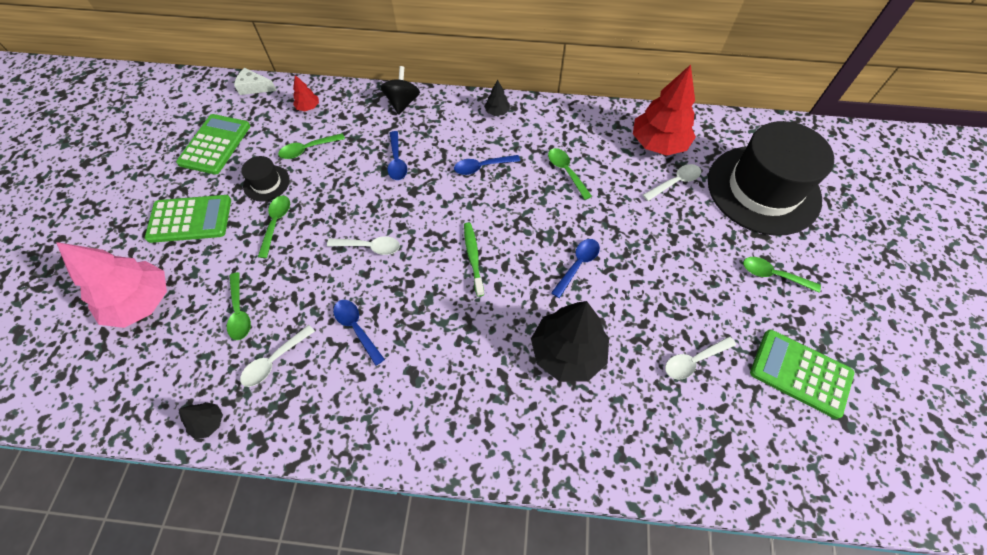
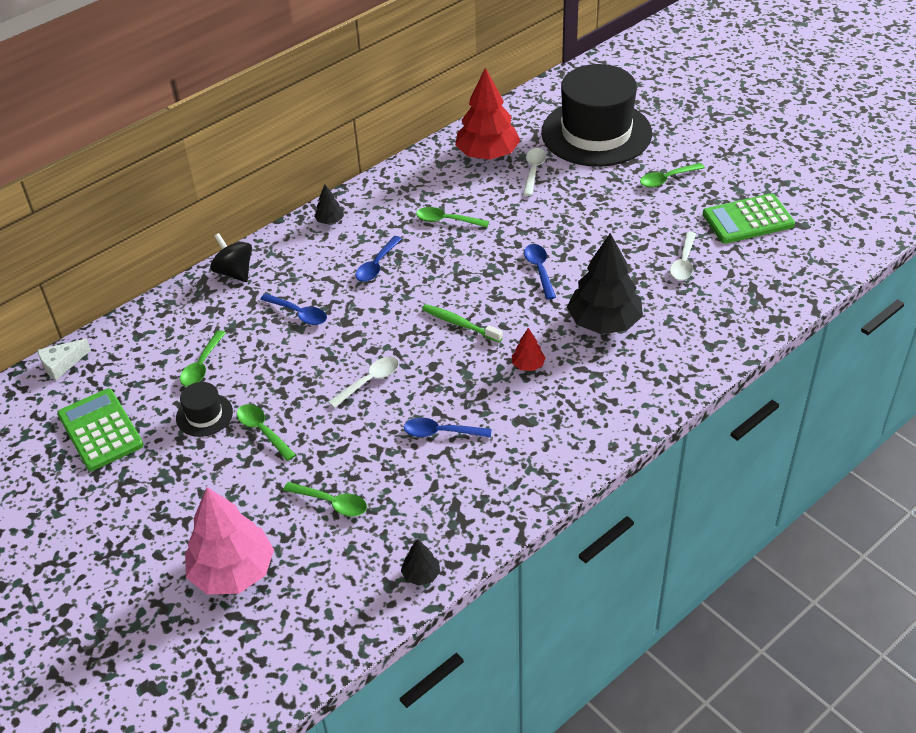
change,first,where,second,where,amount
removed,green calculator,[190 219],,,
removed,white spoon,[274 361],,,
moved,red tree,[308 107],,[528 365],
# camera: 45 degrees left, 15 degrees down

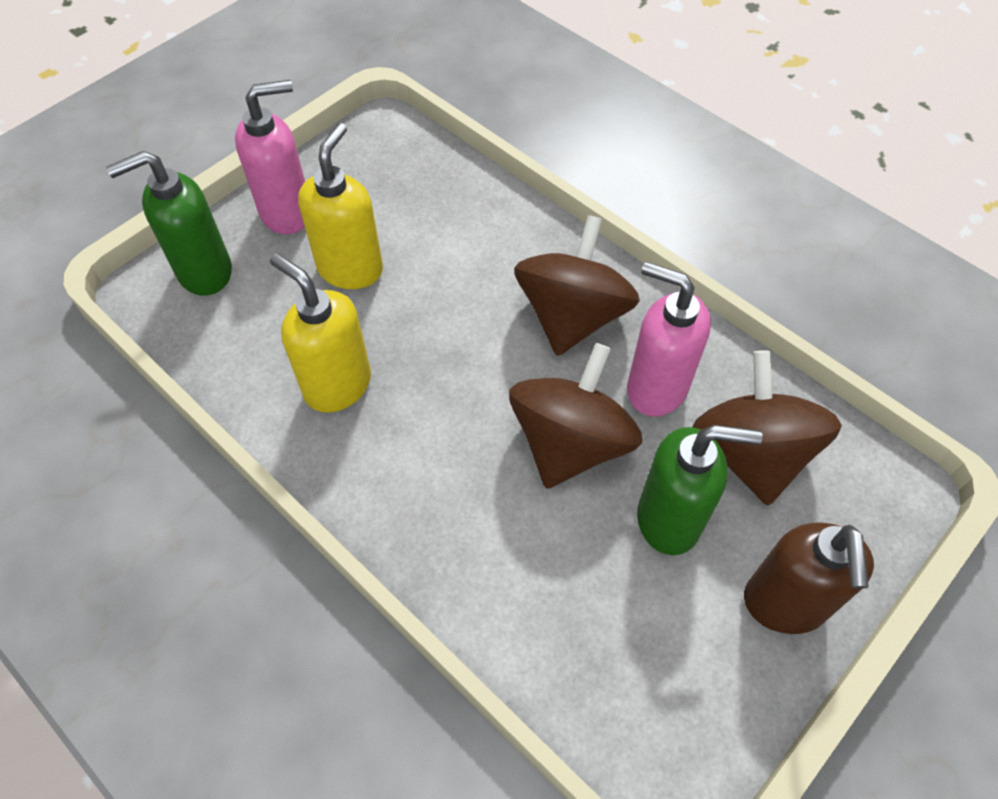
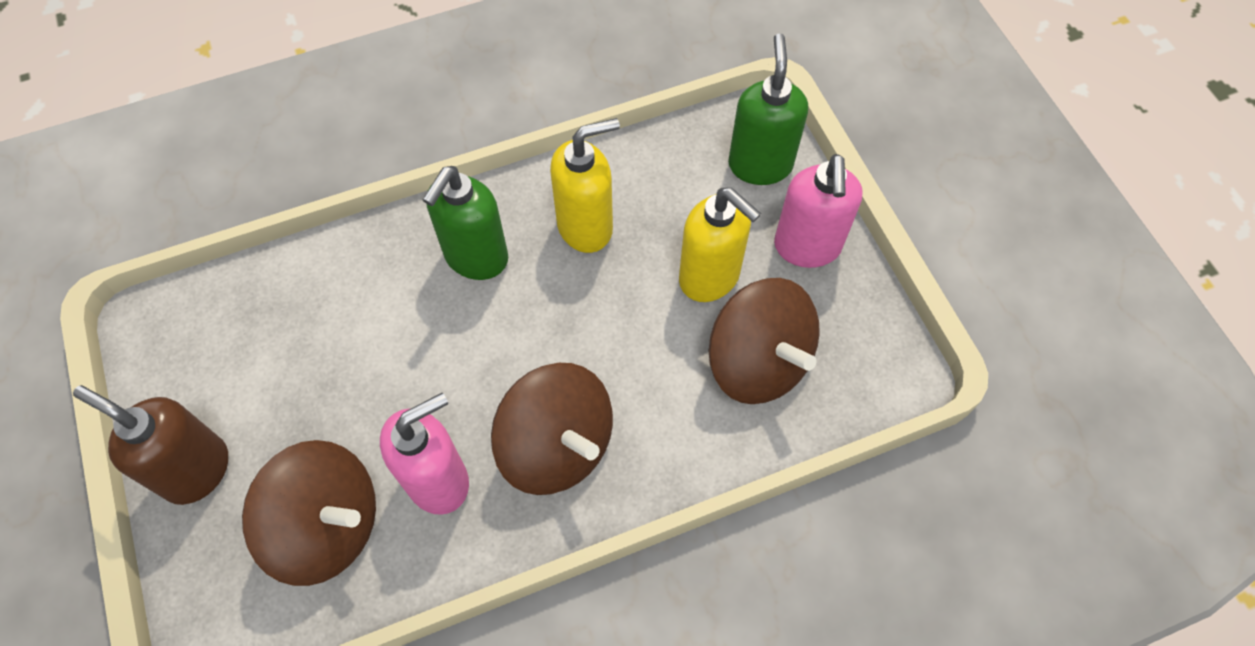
change,first,where,second,where,amount
moved,brown spinning top,[570 443],,[758 362],
moved,green soap dispenser,[669 519],,[476 258],
# camera: 115 degrees right, 5 degrees up

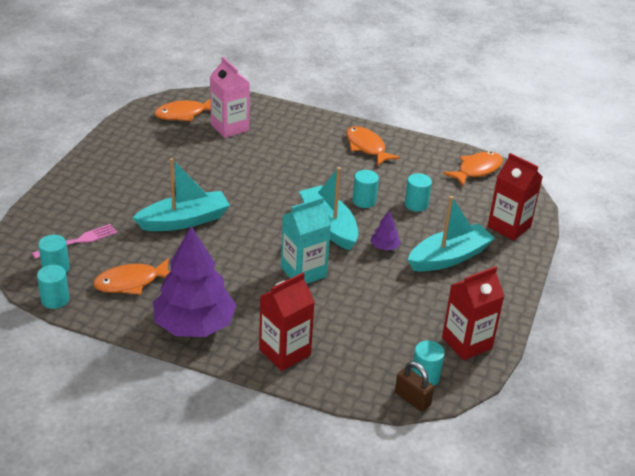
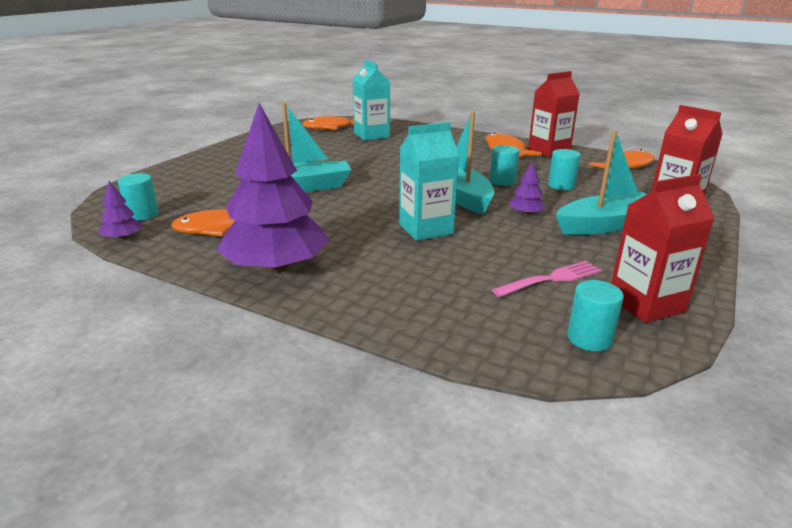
change,first,where,second,where,amount
removed,brown padlock,[412 399],,,
moved,pink fork,[78 241],,[551 279],
moved,red carton,[285 352],,[548 151],
replaced,turquoise cylinder,[55 300],purple tree,[123 238],
recoloured,pink carton,[229 127],turquoise carton,[371 135],
# camera: 10 degrees right, 10 degrees down

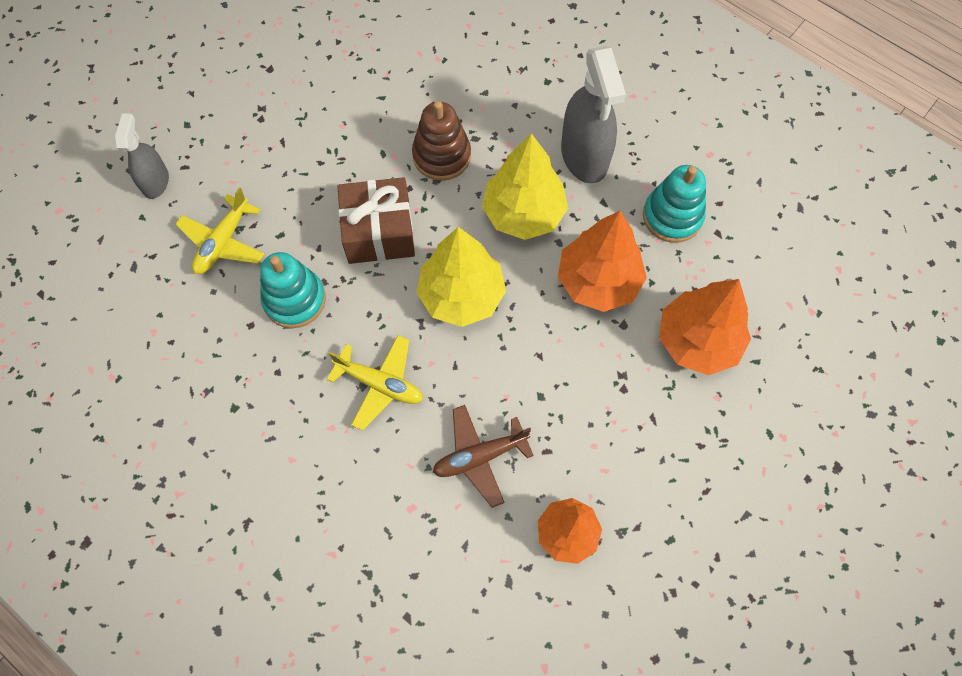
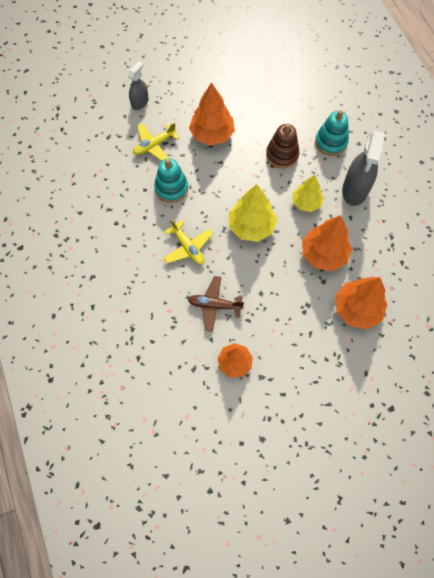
change,first,where,second,where,amount
removed,brown gift,[379 232],,,
added,,,orange tree,[212 134],
moved,turquoise stacking toy,[672 216],,[330 142],
resized,yellow tree,[523 213],,[306 202],x0.66
# camera: 30 degrees right, 0 degrees up

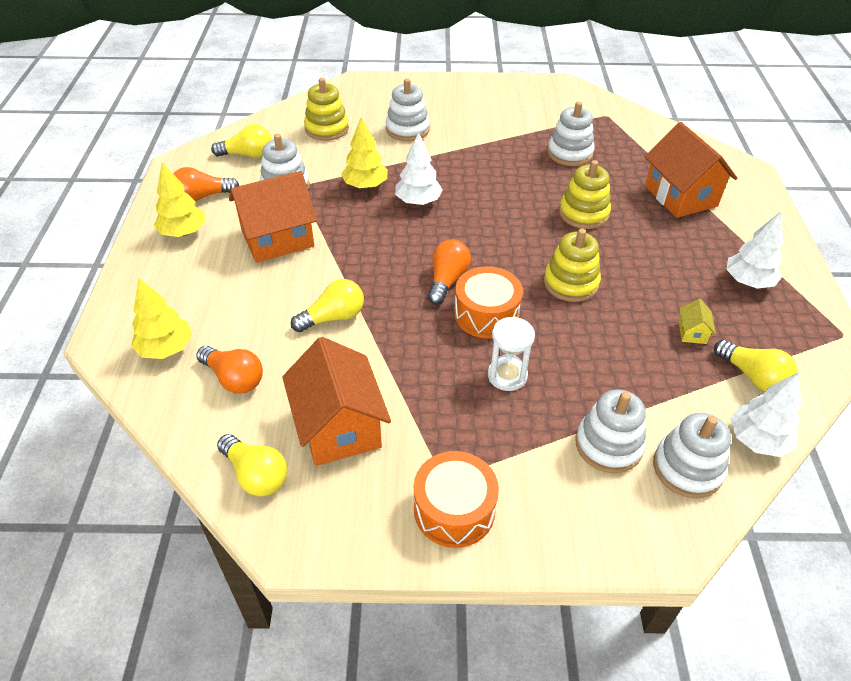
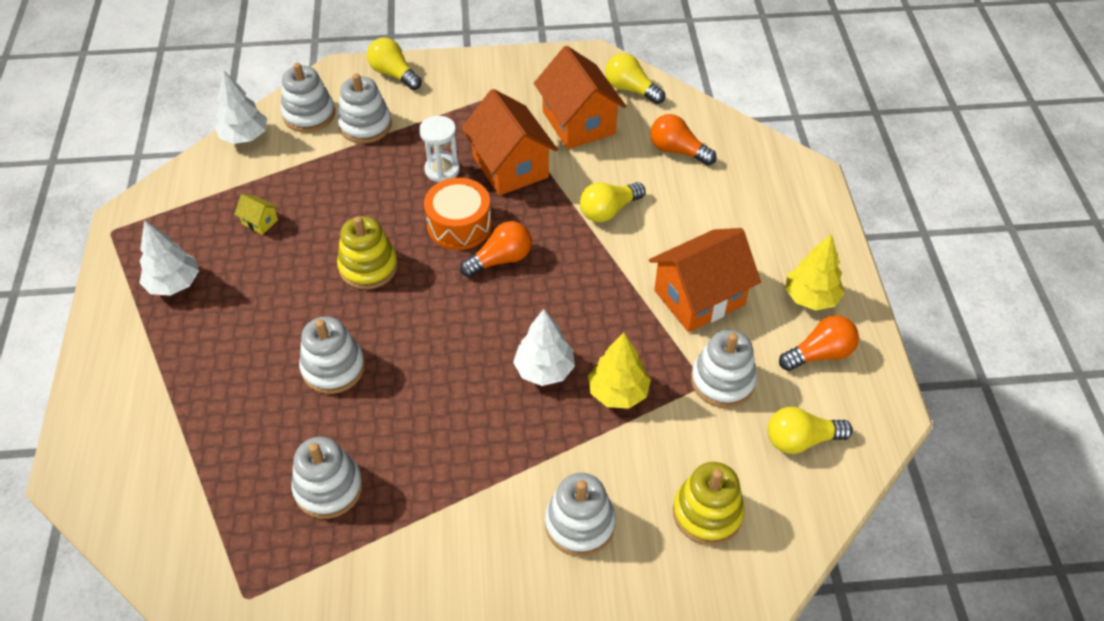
change,first,where,second,where,amount
removed,yellow tree,[166 348],,,
removed,orange drum,[454 509],,,
moved,orange house,[680 196],,[510 167],
moved,yellow light bulb,[752 376],,[394 74],
recoloured,yellow stacking toy,[583 213],white stacking toy,[333 368],
turned,orange light bulb,[447 280],,[500 259],135 degrees counterclockwise
turned,yellow house,[692 332],,[260 222],60 degrees counterclockwise
# camera: 175 degrees right, 5 degrees up

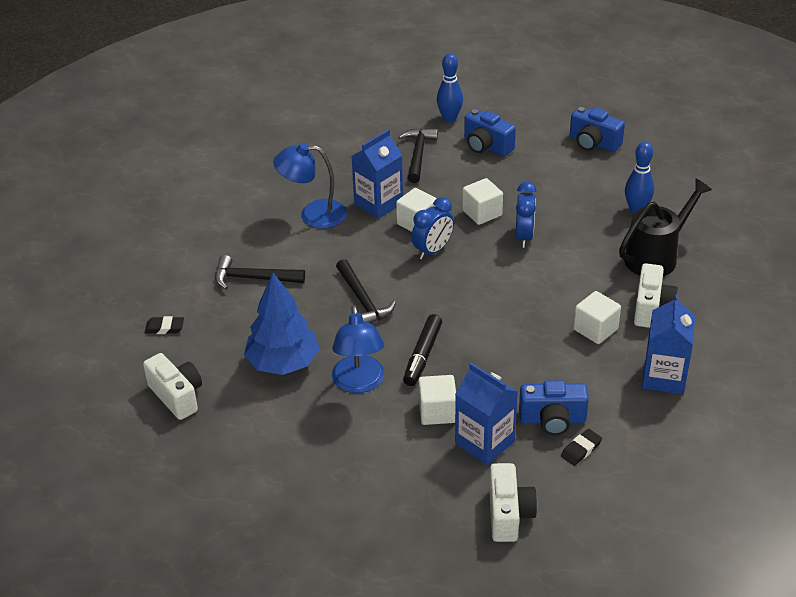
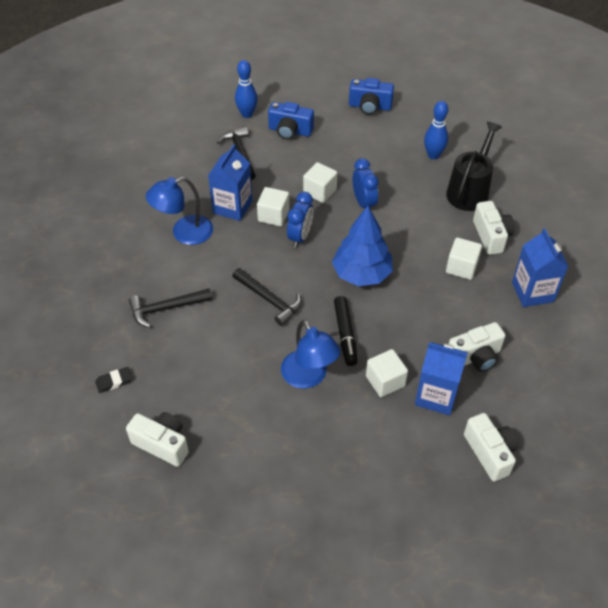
change,first,where,second,where,amount
removed,black eraser,[581 449],,,
moved,blue tree,[283 363],,[362 274],
recoloured,blue camera,[552 420],white camera,[475 357],
# camera: 25 degrees left, 10 degrees up

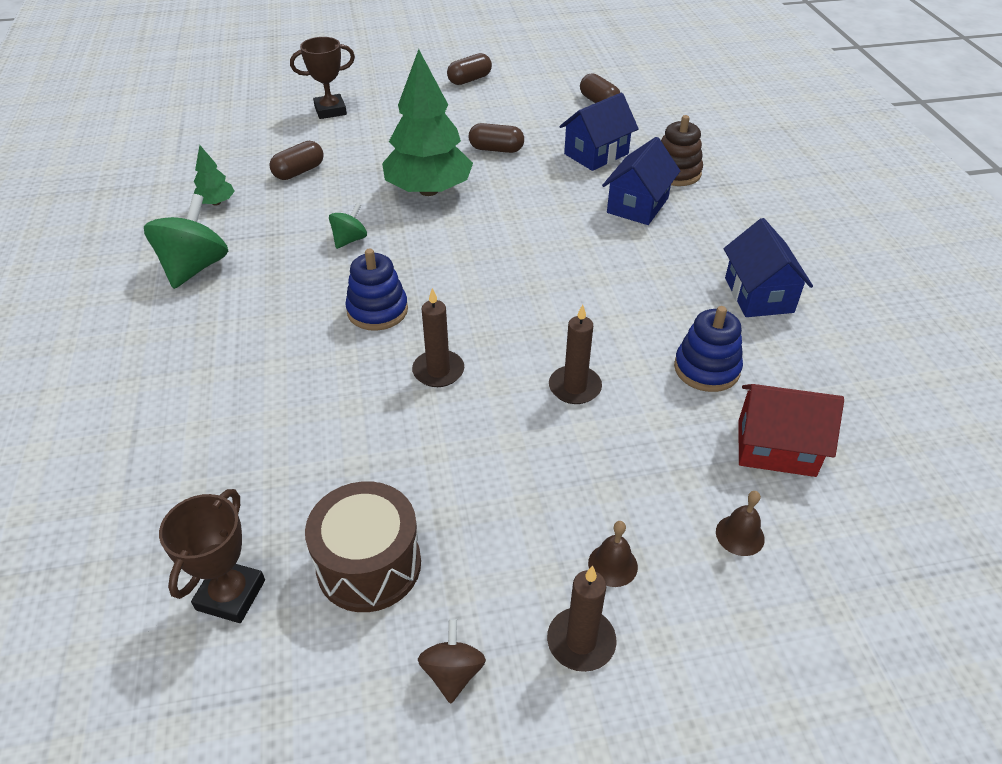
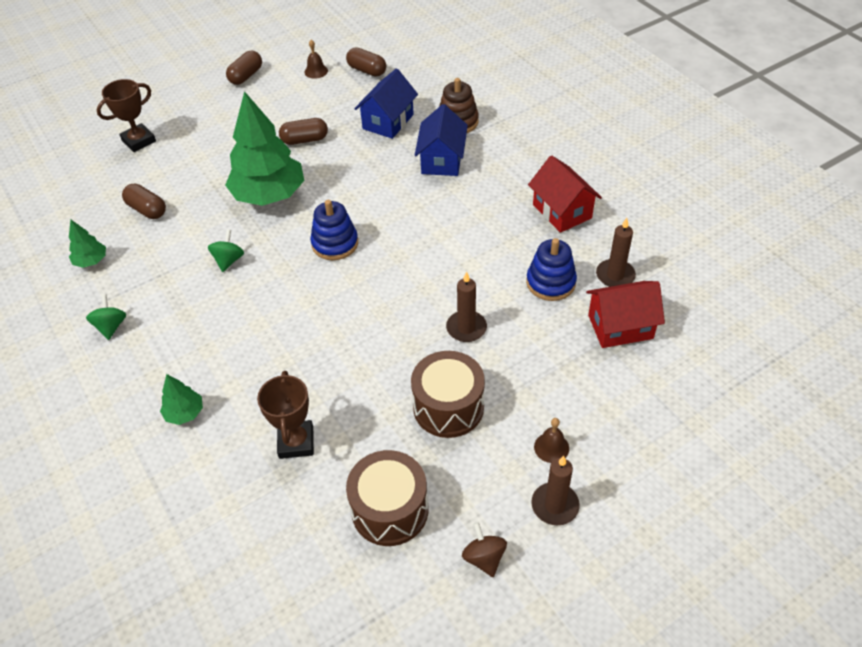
change,first,where,second,where,amount
added,,,green tree,[184 413],
added,,,brown drum,[448 407],
moved,brown trophy,[231 595],,[296 442],
moved,blue stacking toy,[377 310],,[335 243],
moved,brown candle,[438 371],,[615 275],
moved,brown bell,[740 535],,[316 71],
recoloured,blue house,[758 295],red house,[562 211],
turned,brown capsule,[299 172],,[147 210],75 degrees counterclockwise
resized,green spinning top,[195 267],,[111 326],x0.54
# camera: 20 degrees left, 5 degrees up

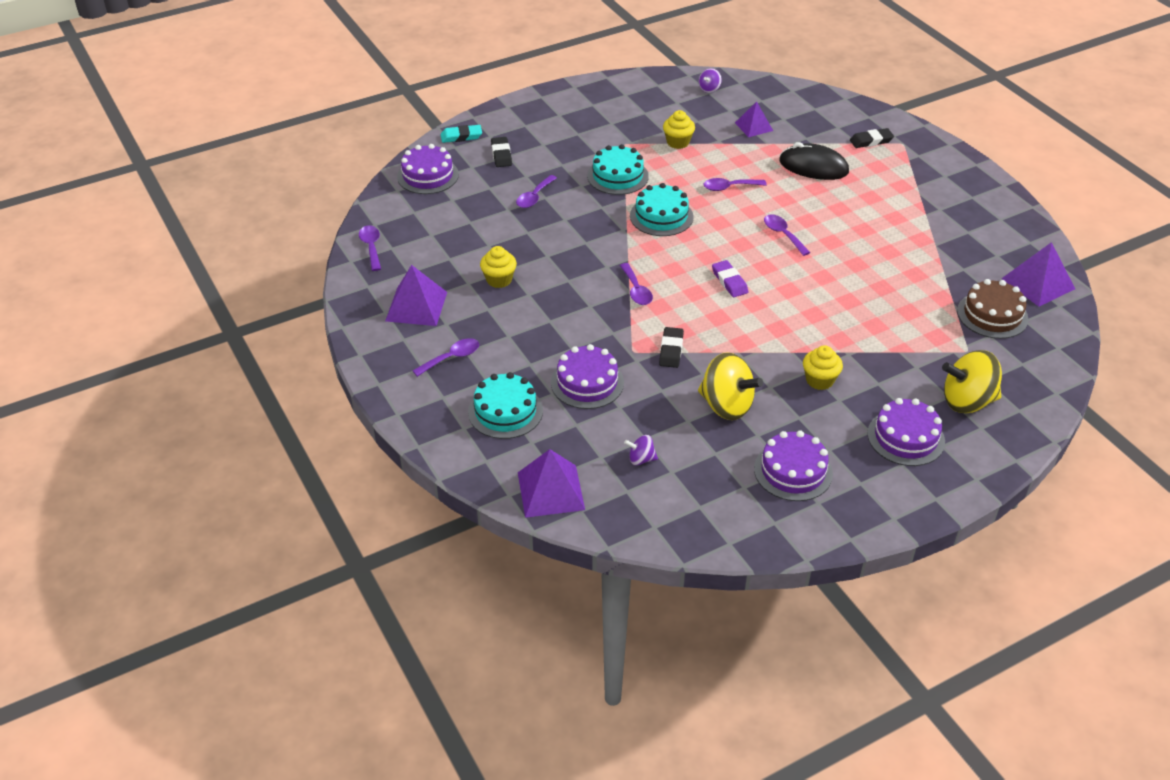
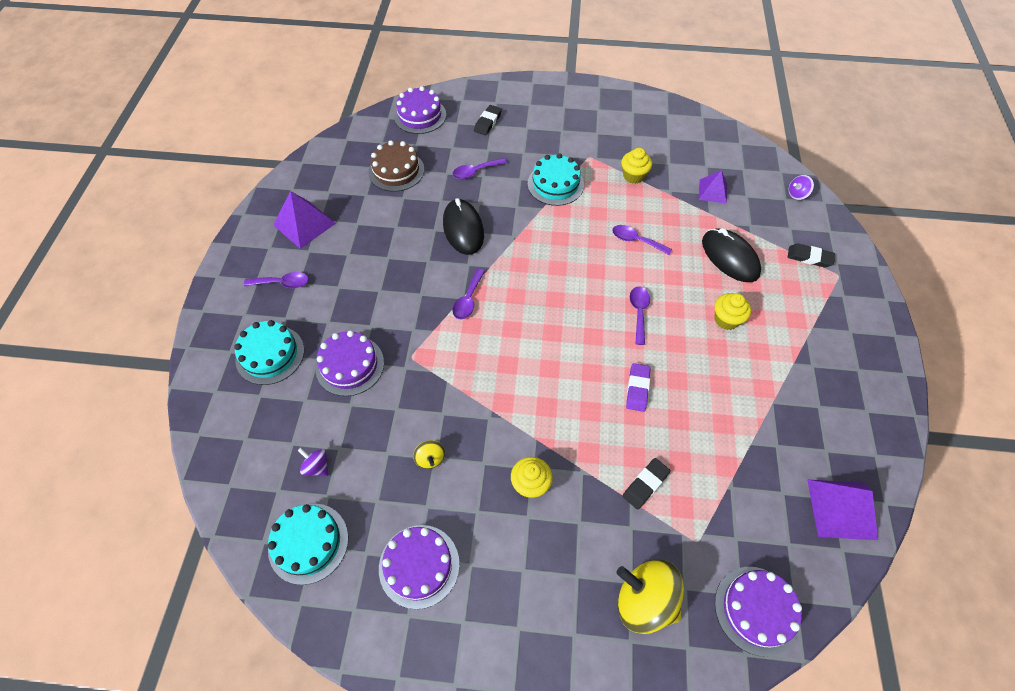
change,first,where,second,where,amount
removed,purple spoon,[371 247],,,
removed,turquoise eraser,[461 136],,,
removed,purple pyramid,[551 491],,,
added,,,black mouse,[463 229],
moved,yellow cupcake,[499 280],,[726 319],
moved,turquoise cake,[661 216],,[308 543],
moved,black eraser,[671 350],,[645 484],
moved,purple spinning top,[709 89],,[797 194],
moved,purple eraser,[729 281],,[637 389],
moved,purple cake,[906 437],,[756 610],
moved,brown cake,[992 315],,[396 171],
resized,yellow spinning top,[726 406],,[430 458],x0.48
# camera: 35 degrees right, 15 degrees up

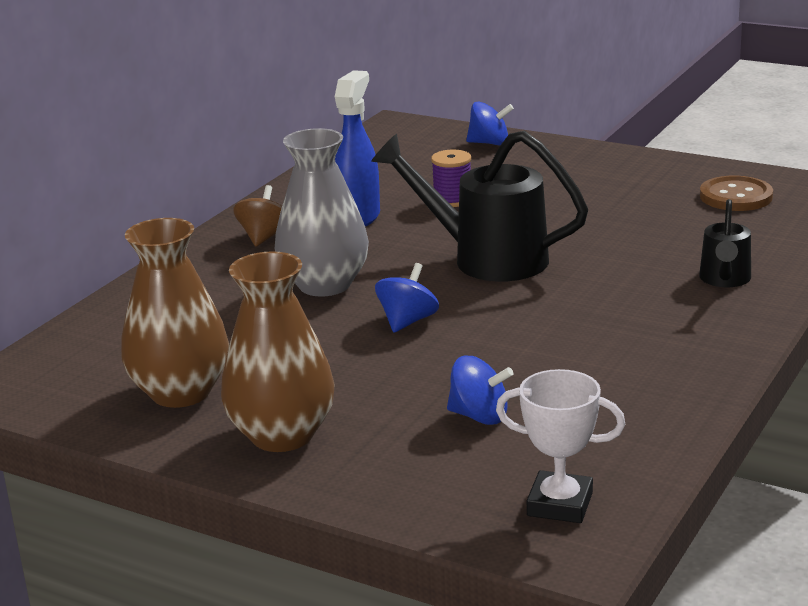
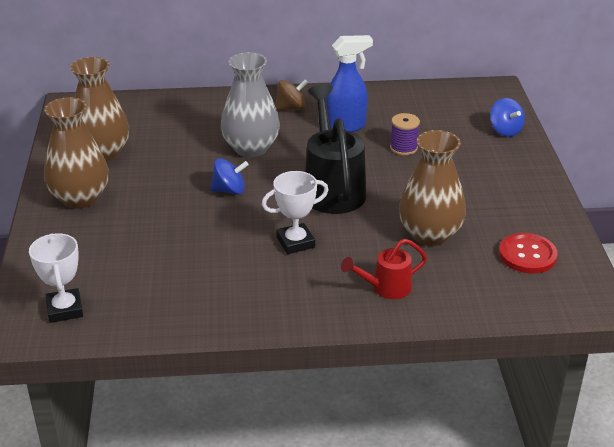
change,first,where,second,where,amount
removed,blue spinning top,[479 416],,,
added,,,white trophy,[295 242],
added,,,brown vase,[430 234],
recoloured,black watering can,[724 280],red watering can,[386 288],
recoloured,brown button,[736 196],red button,[527 255],
# camera: 55 degrees right, 10 degrees up

